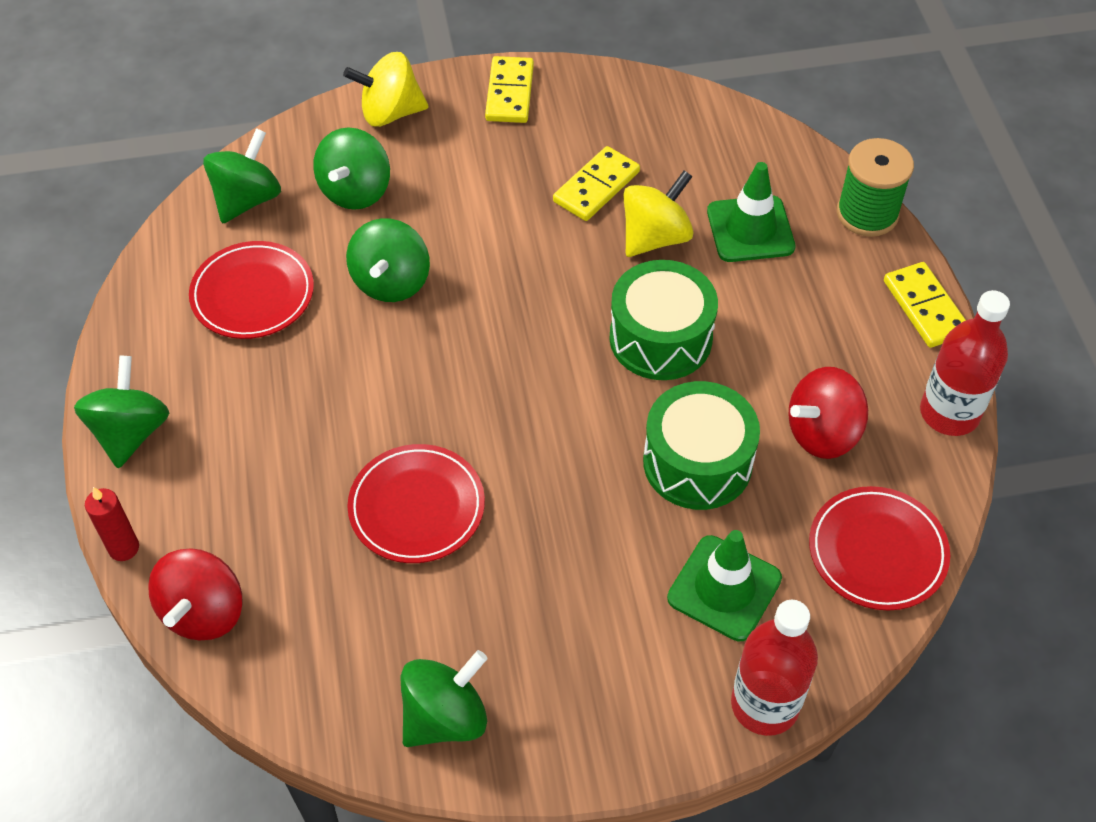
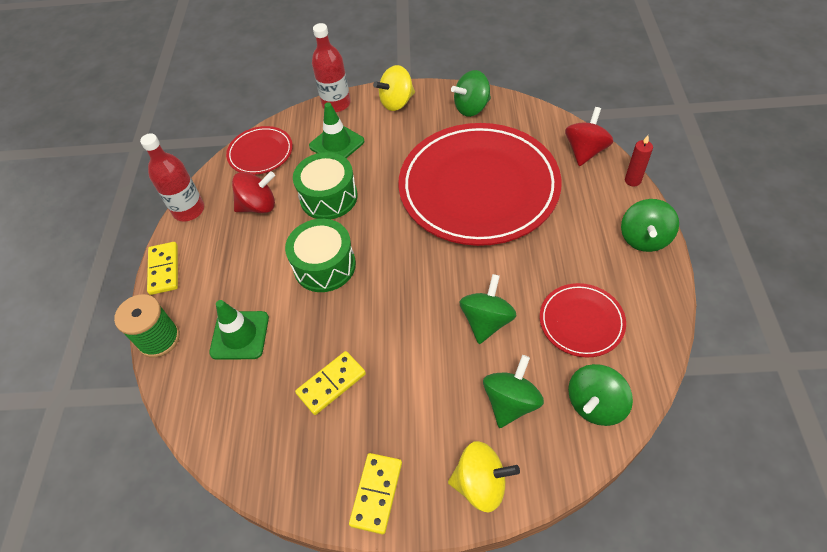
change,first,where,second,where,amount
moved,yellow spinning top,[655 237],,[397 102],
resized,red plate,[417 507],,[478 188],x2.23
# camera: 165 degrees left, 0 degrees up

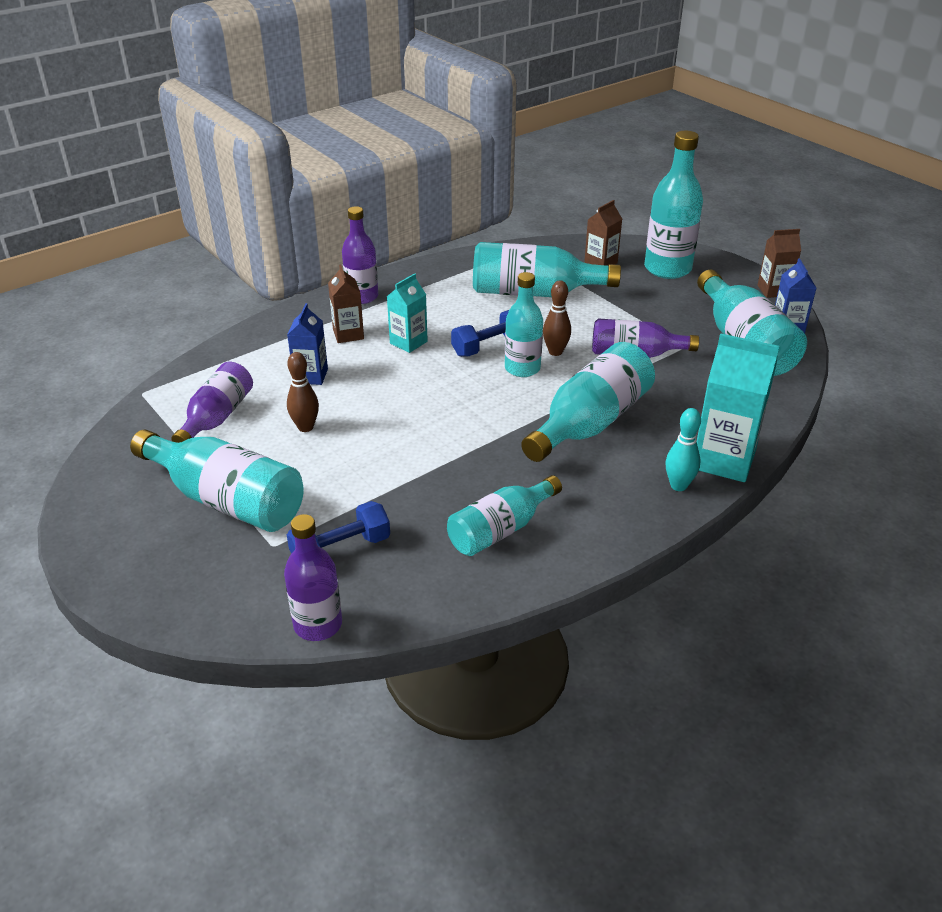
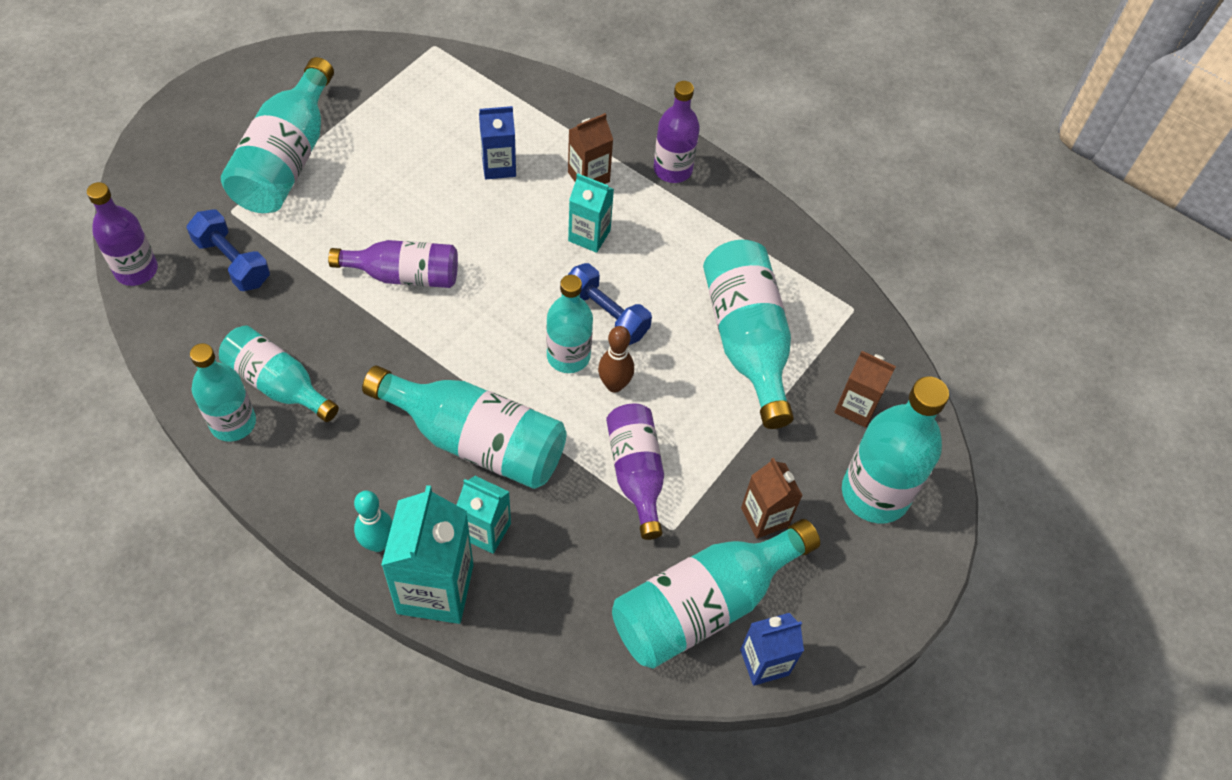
change,first,where,second,where,amount
removed,brown bowling pin,[305 427],,,
added,,,turquoise bottle,[233 423],
added,,,turquoise carton,[485 531],
moved,purple bottle,[217 418],,[404 275],
moved,brown carton,[773 290],,[764 517],
# camera: 70 degrees right, 20 degrees up

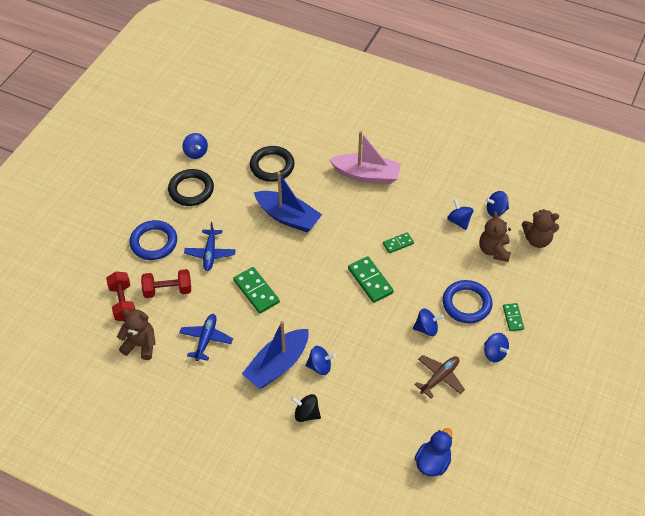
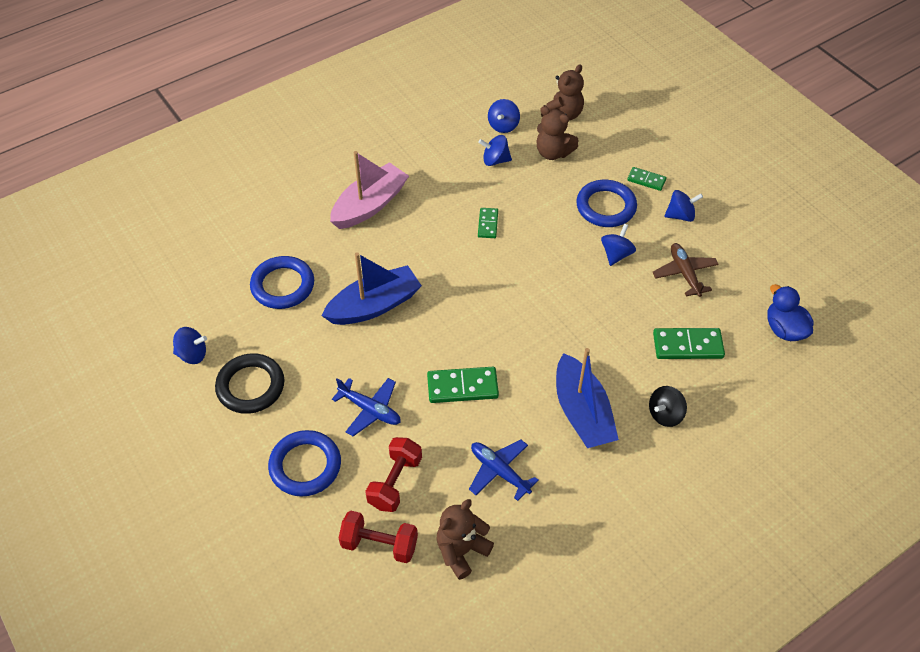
change,first,where,second,where,amount
removed,blue spinning top,[320 366],,,
moved,green domino,[370 281],,[687 345],
recoloured,black ring,[272 166],blue ring,[283 285],
# camera: 60 degrees left, 0 degrees up

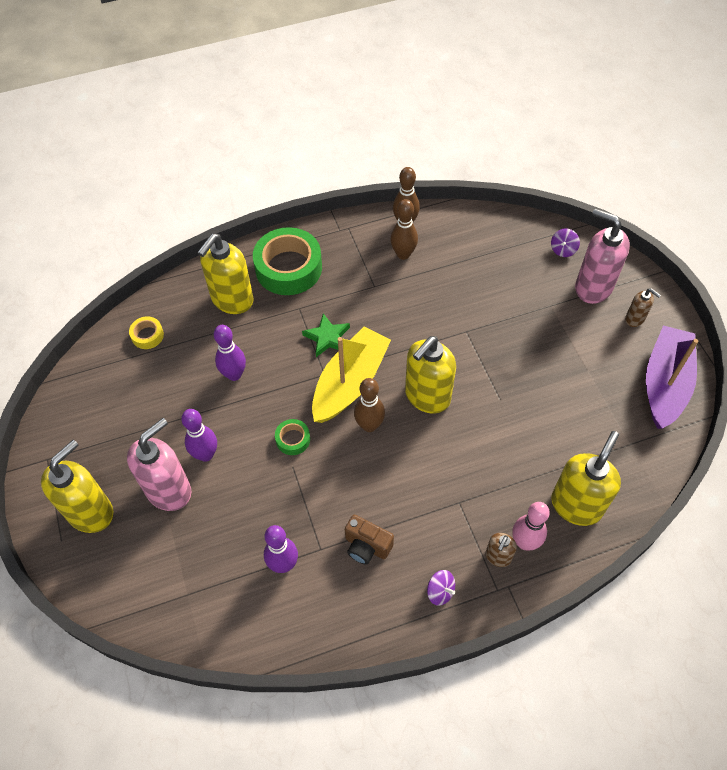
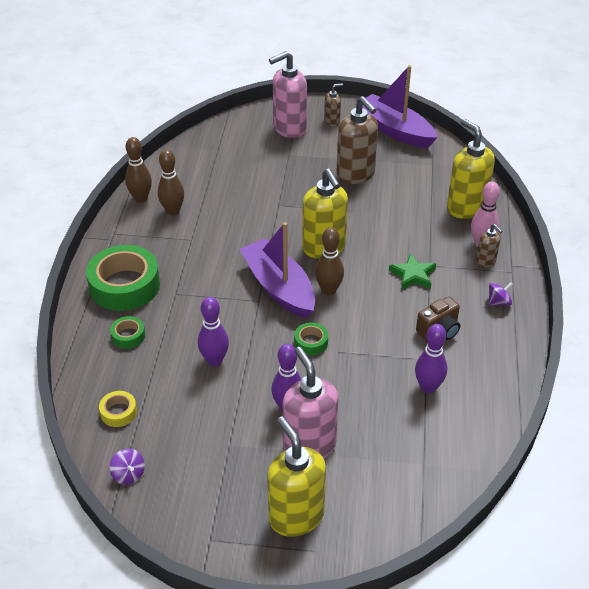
change,first,where,second,where,amount
added,,,brown soap dispenser,[355 174],
moved,green star,[327 337],,[413 275],
moved,purple spinning top,[563 250],,[128 474],
replaced,yellow soap dispenser,[232 300],green tape,[128 336],
recoloured,yellow boat,[350 383],purple boat,[279 288],
# camera: 65 degrees left, 15 degrees down

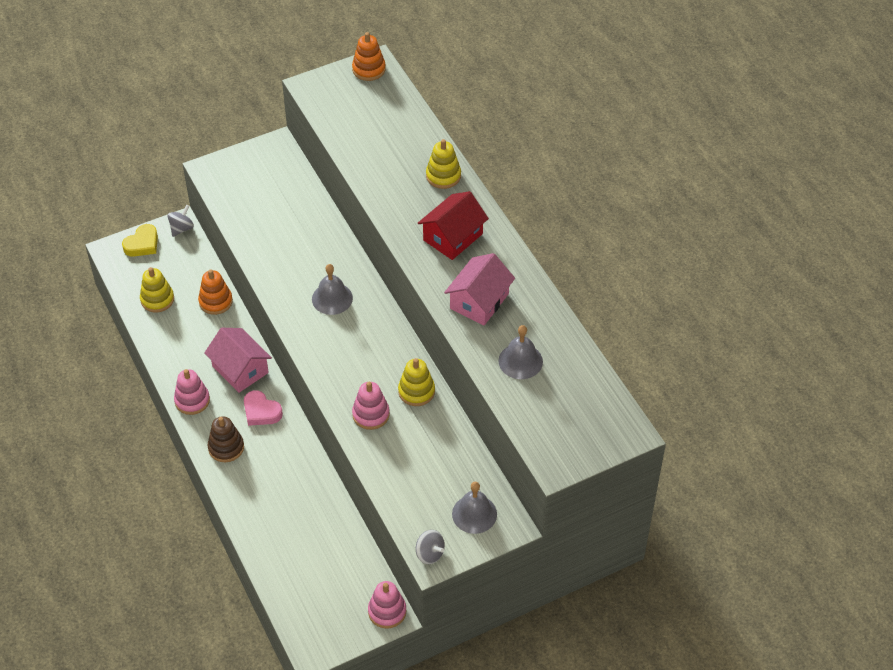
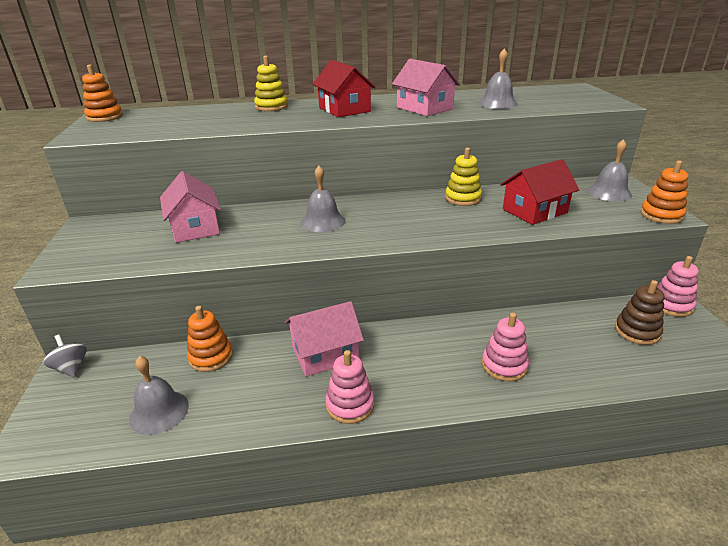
change,first,where,second,where,amount
removed,yellow heart,[142 244],,,
removed,pink heart,[261 411],,,
added,,,pink house,[195 227],
added,,,red house,[534 211],
moved,brown stacking toy,[226 447],,[637 331],
moved,pink stacking toy,[371 414],,[504 365],
replaced,yellow stacking toy,[157 299],grey bell,[159 412],
replaced,grey spinning top,[430 554],orange stacking toy,[661 215],
# camera: 70 degrees left, 20 degrees down

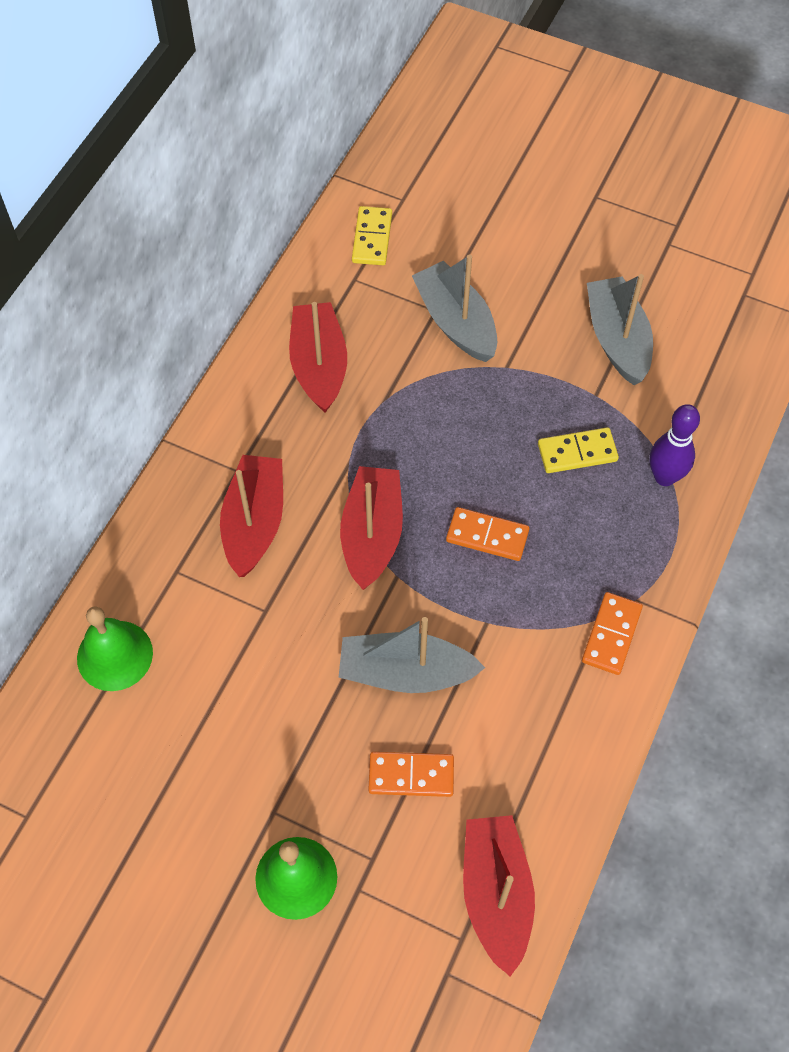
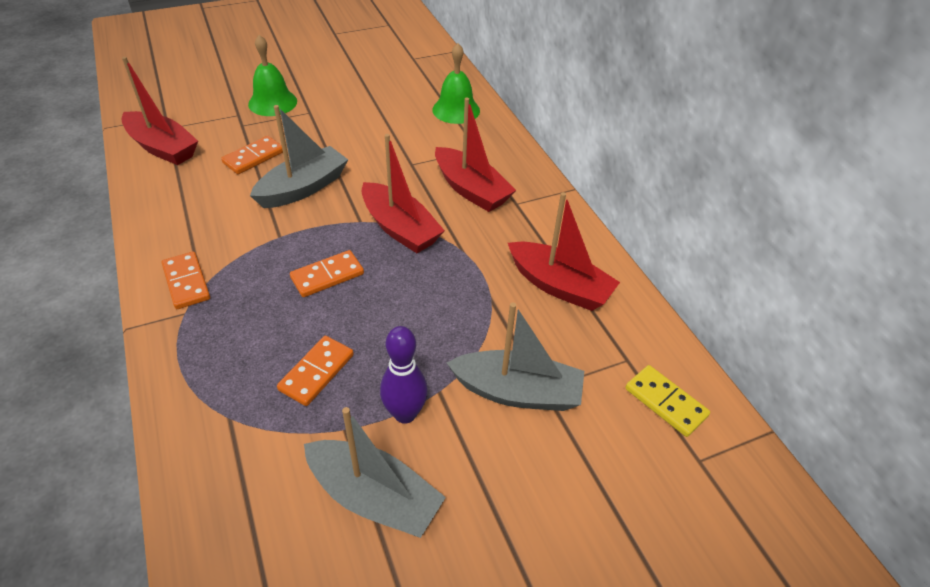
change,first,where,second,where,amount
moved,purple bowling pin,[664 477],,[405 414],
recoloured,yellow domino,[577 452],orange domino,[317 372],
# camera: 130 degrees right, 15 degrees down

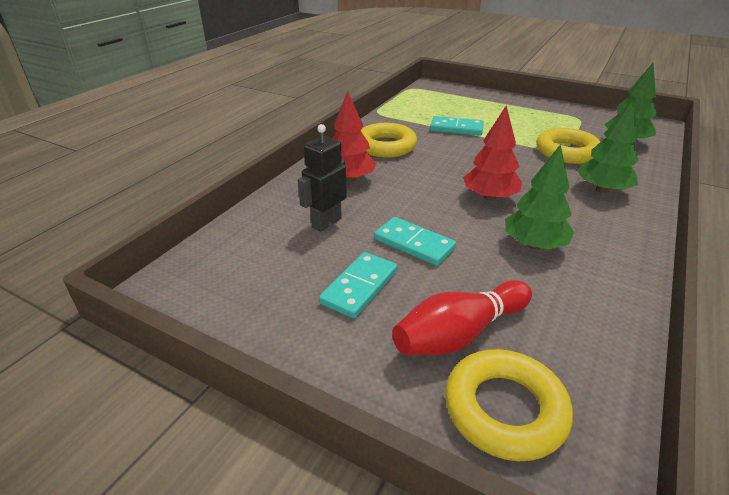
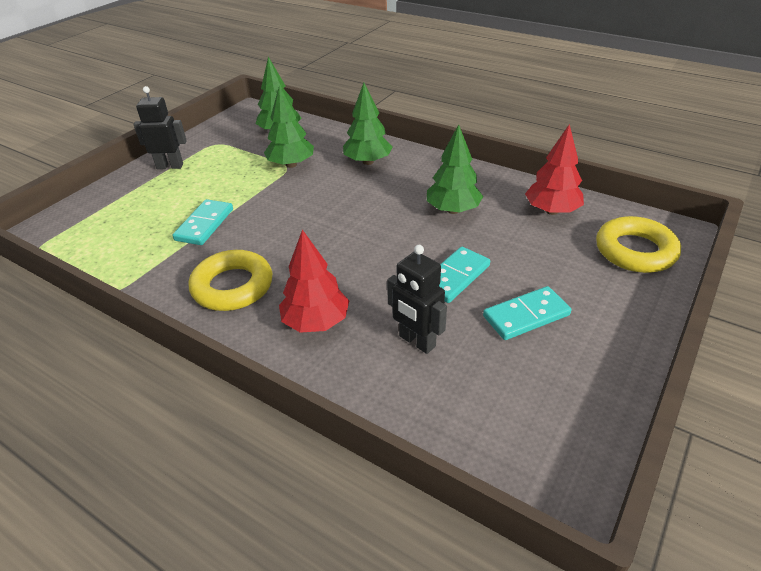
change,first,where,second,where,amount
removed,red bowling pin,[459 334],,,
added,,,black robot,[170 166],
moved,red tree,[489 197],,[551 211],
replaced,yellow ring,[566 152],green tree,[291 164],
turned,turquoise domino,[359 287],,[526 316],60 degrees counterclockwise
# camera: 85 degrees left, 5 degrees up

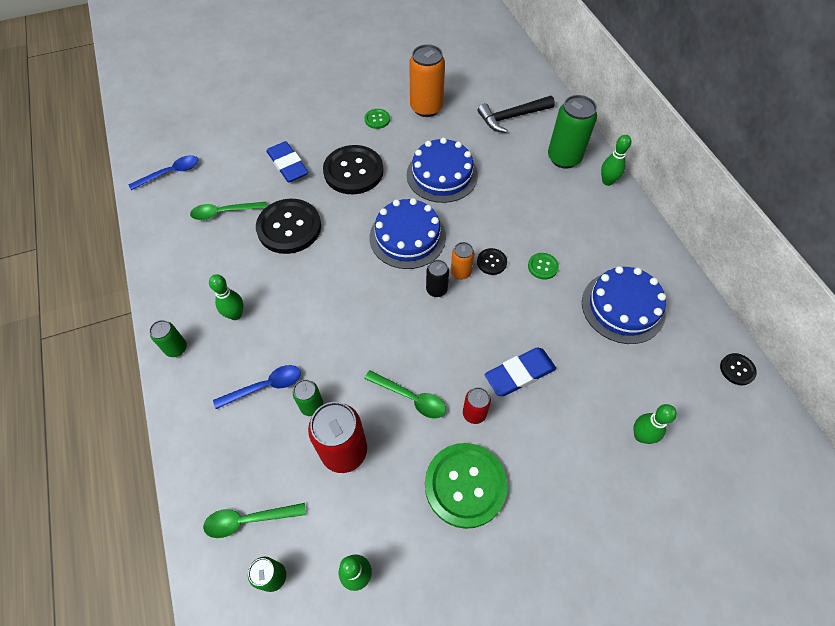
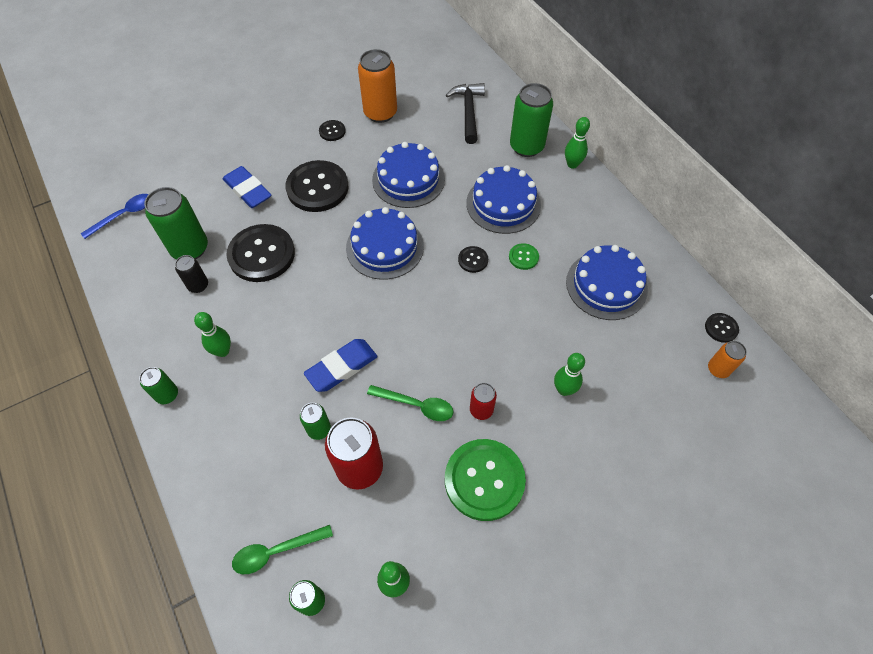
change,first,where,second,where,amount
removed,blue spoon,[265 386],,,
added,,,blue cake,[503 204],
moved,black can,[436 289],,[198 285],
moved,orange can,[460 272],,[718 369],
moved,blue eraser,[519 374],,[341 367],
moved,green bowling pin,[641 436],,[564 389],
replaced,green spoon,[224 212],green can,[190 248],
recoloured,green button,[377 119],black button,[332 131],
turned,black hammer,[512 117],,[468 112],120 degrees clockwise
# camera: 10 degrees left, 0 degrees up

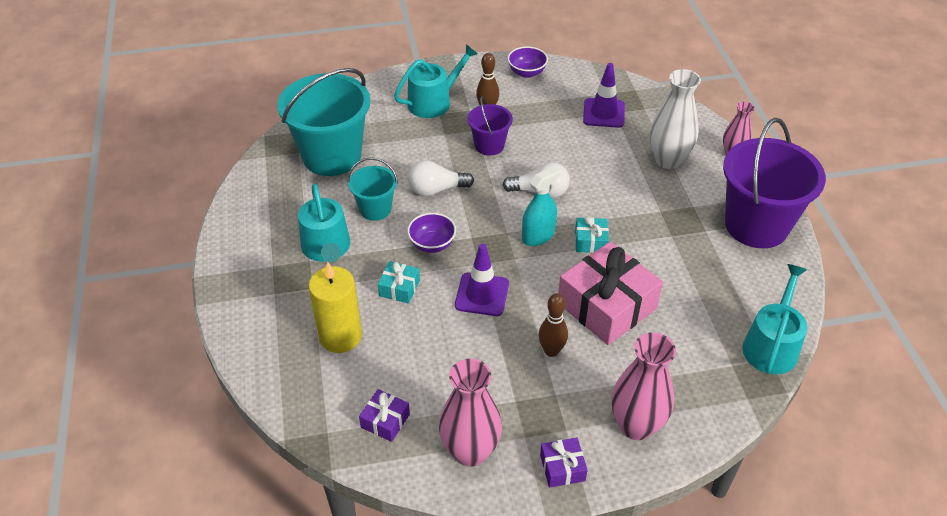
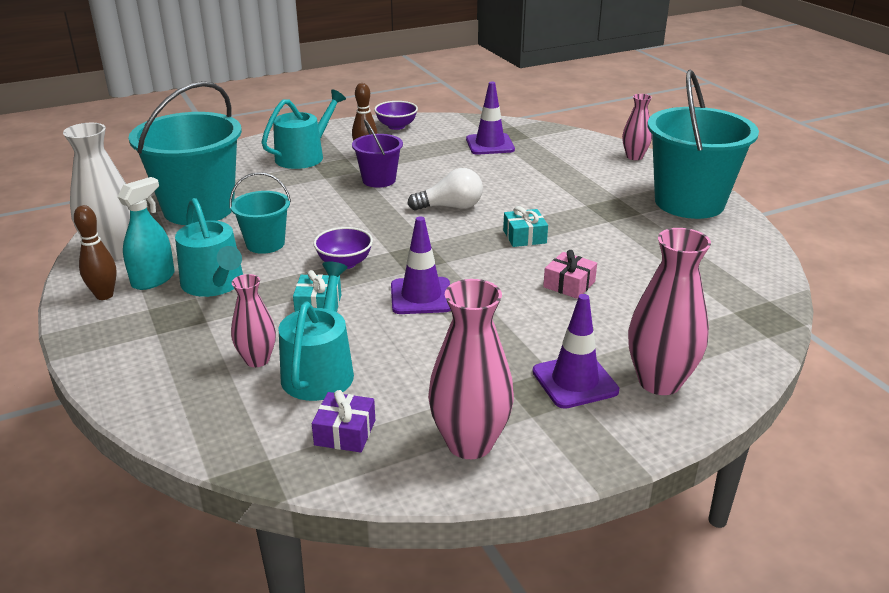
change,first,where,second,where,amount
removed,white light bulb,[436 189],,,
removed,purple gift,[562 467],,,
added,,,purple traffic cone,[575 381],
moved,turquoise spray bottle,[538 236],,[153 279],
moved,brown bowling pin,[551 351],,[104 295],
moved,white vase,[668 160],,[113 252],
moved,turquoise watering can,[771 345],,[320 370],
replaced,yellow candle,[340 336],pink vase,[257 360],
recoloured,purple bucket,[756 225],turquoise bucket,[689 202],
resized,pink gift,[606 305],,[569 284],x0.46
# camera: 15 degrees left, 15 degrees down

